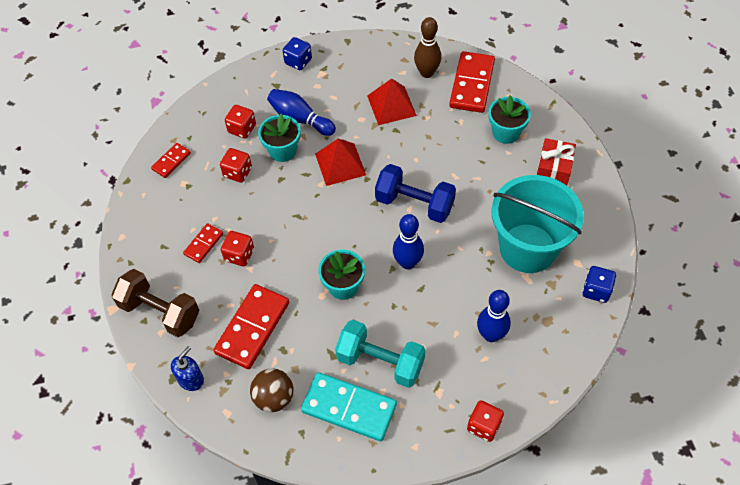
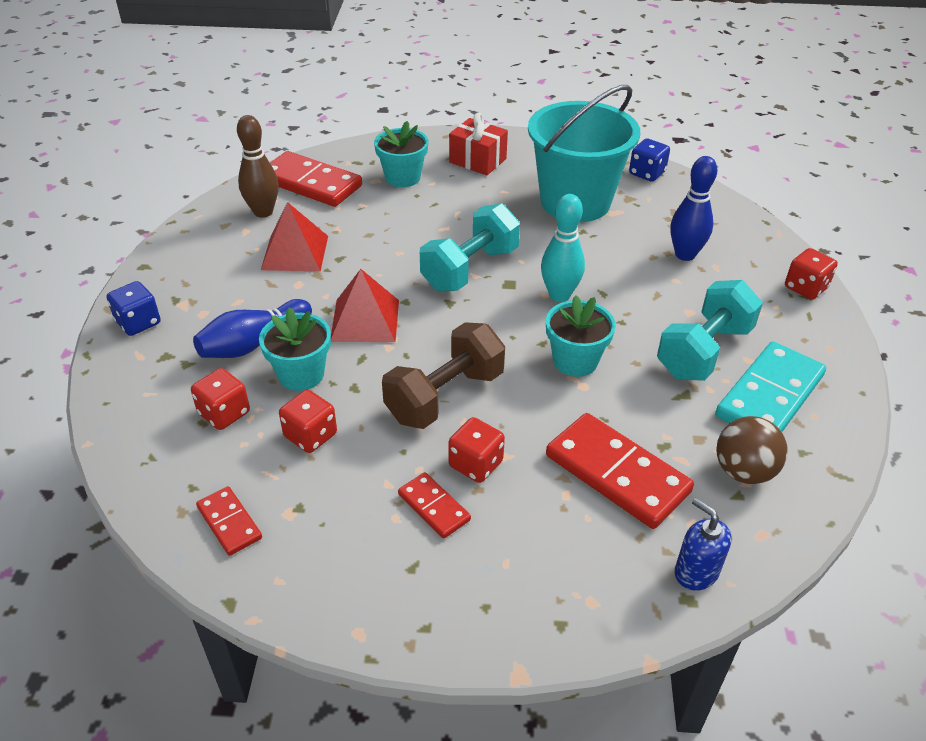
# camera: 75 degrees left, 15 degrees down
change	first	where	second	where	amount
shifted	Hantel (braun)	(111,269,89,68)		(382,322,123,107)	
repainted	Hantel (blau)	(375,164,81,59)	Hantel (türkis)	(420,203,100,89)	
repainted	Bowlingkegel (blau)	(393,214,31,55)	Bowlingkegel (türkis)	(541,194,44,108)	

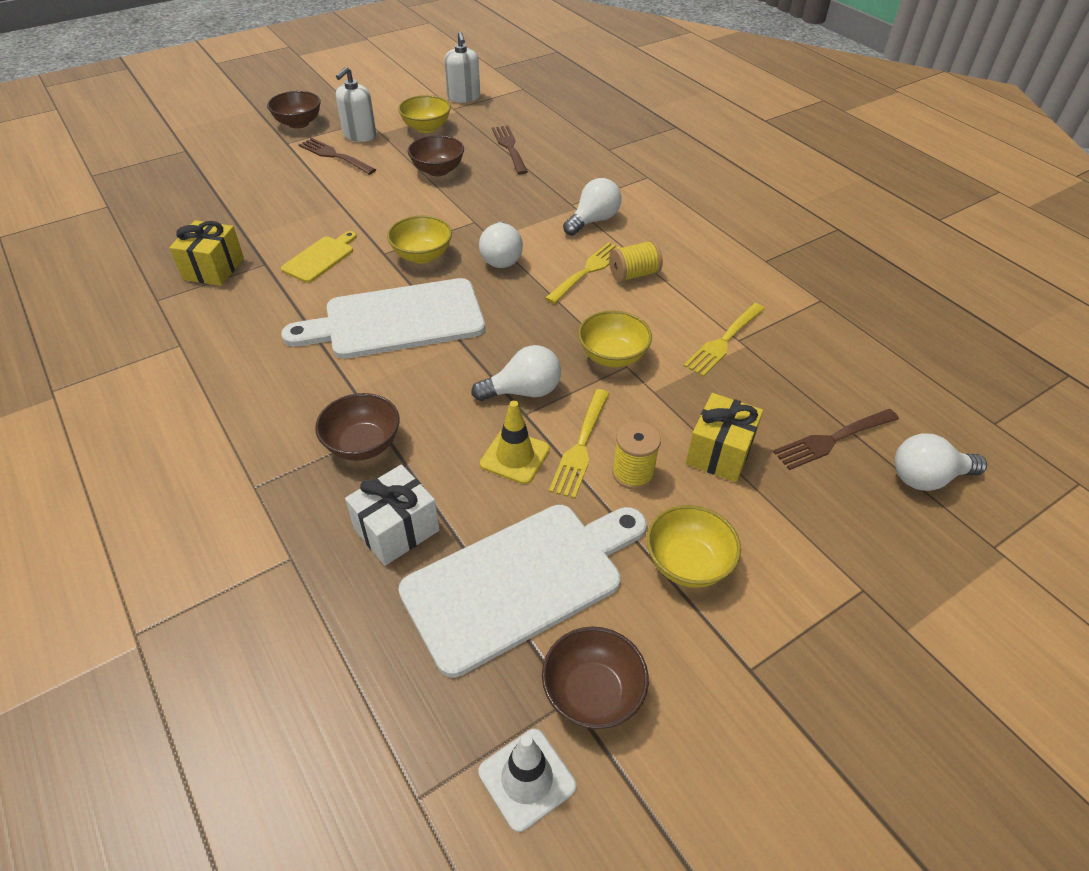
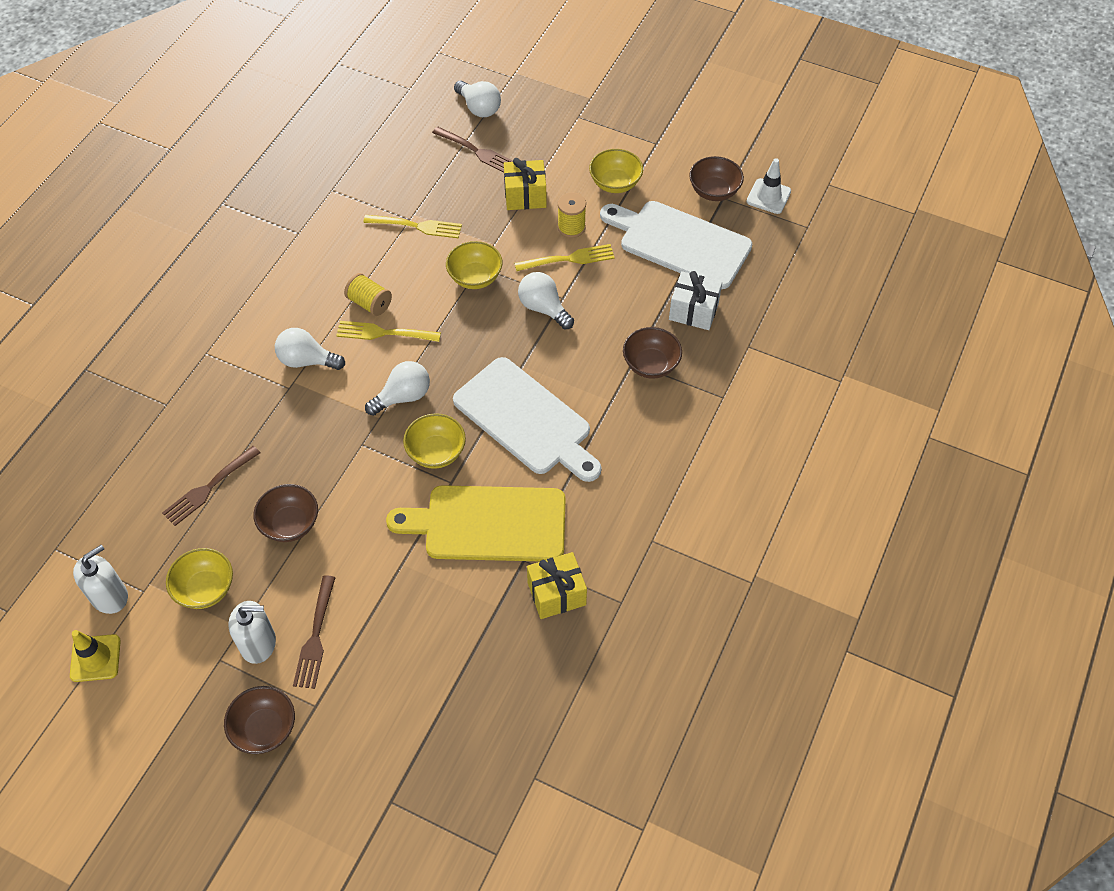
# camera: 120 degrees left, 10 degrees up
change	first	where	second	where	amount
scaled	Schneidebrett (gelb)	(281,231,76,52)		(386,485,180,76)	x2.04
shifted	Leitkegel (gelb)	(480,400,70,84)		(70,630,51,52)	

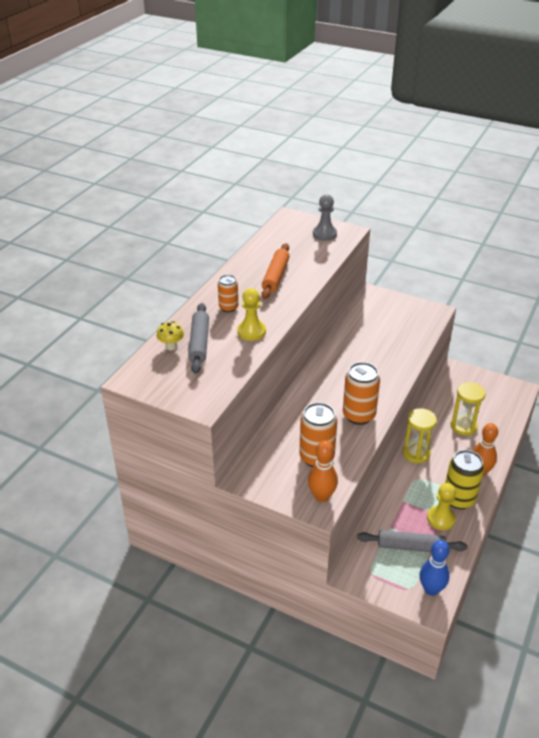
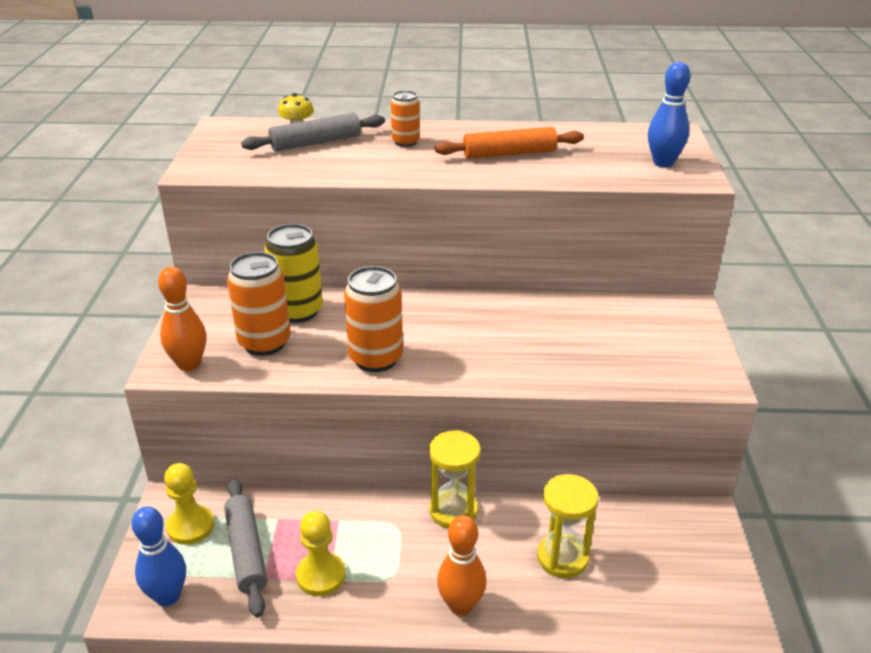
# camera: 65 degrees right, 5 degrees down
change	first	where	second	where	amount
shifted	Bauer (gelb)	(237,288,29,53)		(164,463,50,82)	
swapped	Bauer (grau)	(313,194,24,47)	Bowlingkegel (blau)	(648,62,42,105)	
shifted	Dose (gelb)	(445,450,39,59)		(264,224,59,99)	

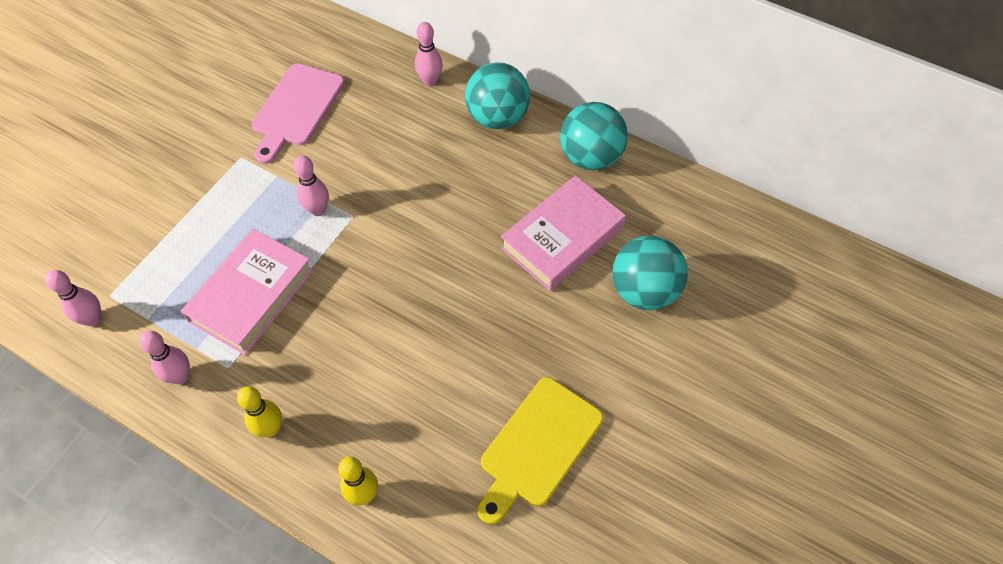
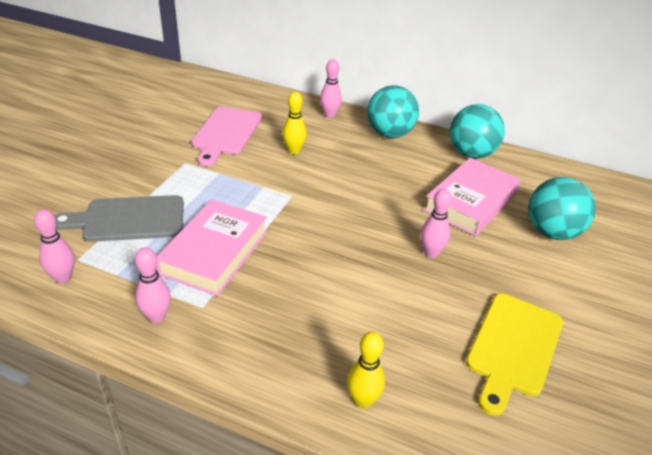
# camera: 10 degrees left, 20 degrees down
change	first	where	second	where	amount
shifted	Bowlingkegel (gelb)	(237,386,45,51)		(283,92,24,62)	
shifted	Bowlingkegel (rosa)	(294,155,35,61)		(420,189,32,69)	
new			Schneidebrett (grau)	(55,195,129,47)	

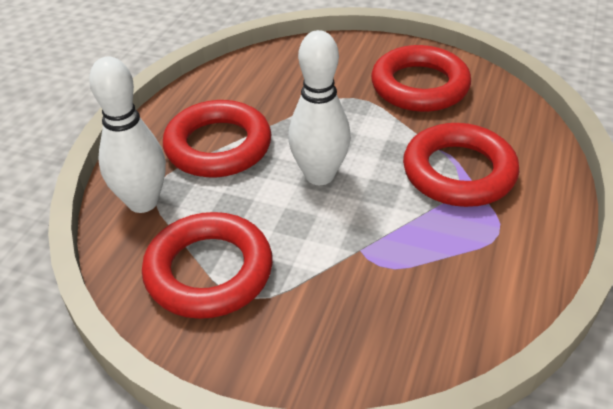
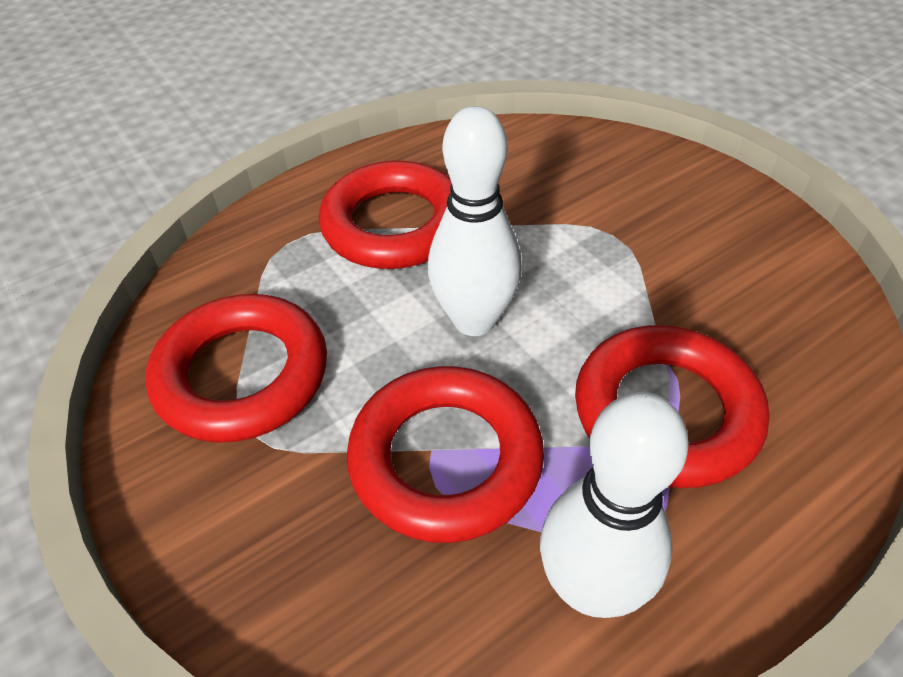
# camera: 35 degrees right, 5 degrees up
change	first	where	second	where	amount
shifted	Bowlingkegel (weiß)	(89,57,77,156)		(540,392,149,226)	
shifted	Ring (rot)	(371,45,100,67)		(347,366,197,177)	

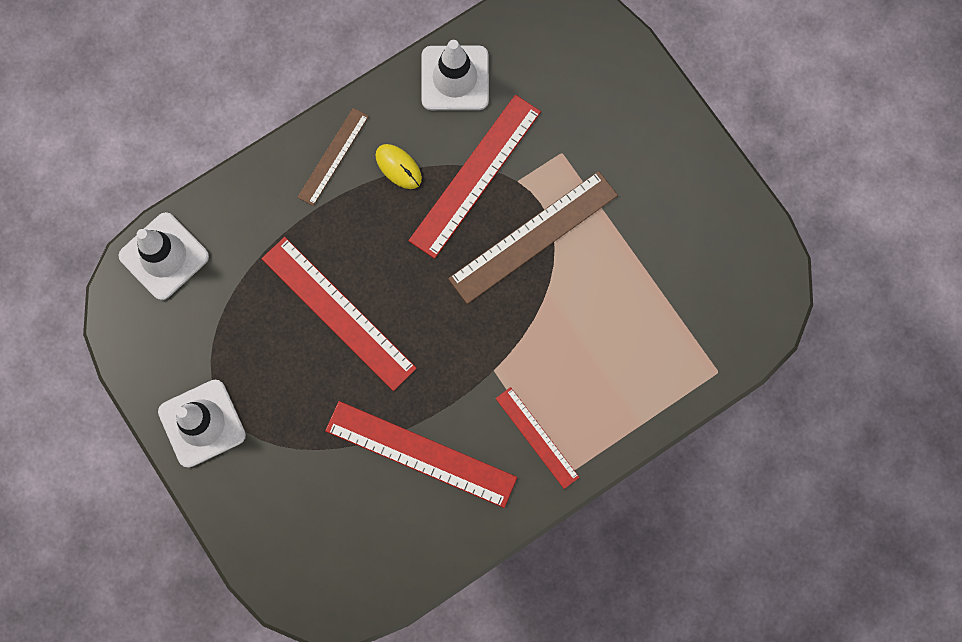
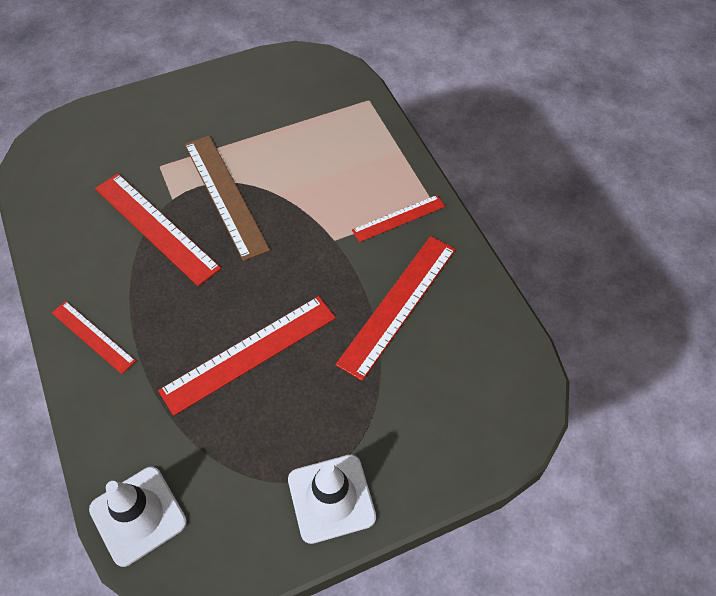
# camera: 80 degrees left, 20 degrees down
change	first	where	second	where	amount
repainted	Lineal (braun)	(297,108,72,98)	Lineal (rot)	(52,301,84,73)	
gone	Computermaus (gelb)	(375,144,47,45)			
gone	Leitkegel (weiß)	(421,40,68,70)			

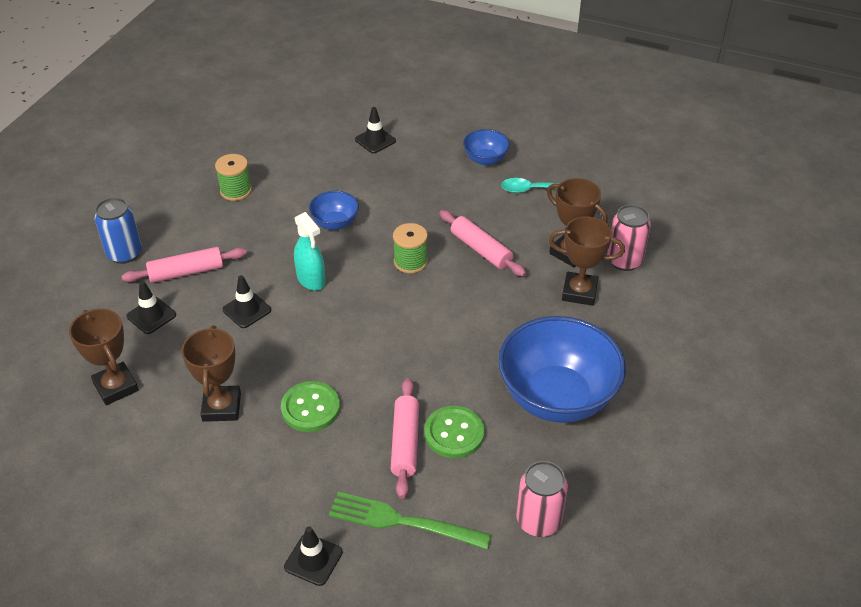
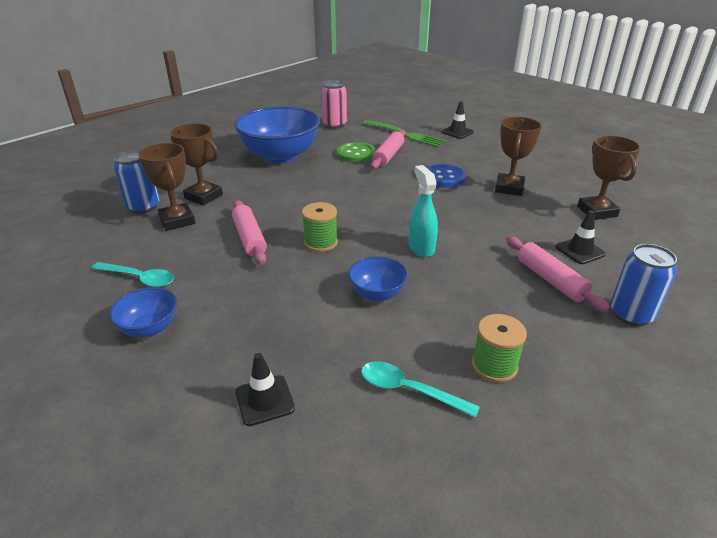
# camera: 160 degrees left, 10 degrees down
change	first	where	second	where	amount
rotated	Nudelholz (rosa)	(121,247,126,36)		(506,236,104,76)	60 degrees clockwise
gone	Leitkegel (schwarz)	(222,275,49,53)			
repainted	Knopf (grün)	(281,381,59,51)	Knopf (blau)	(427,164,39,24)	
repainted	Dose (rosa)	(607,205,44,66)	Dose (blau)	(114,150,45,64)	
new			Löffel (türkis)	(361,361,119,57)	

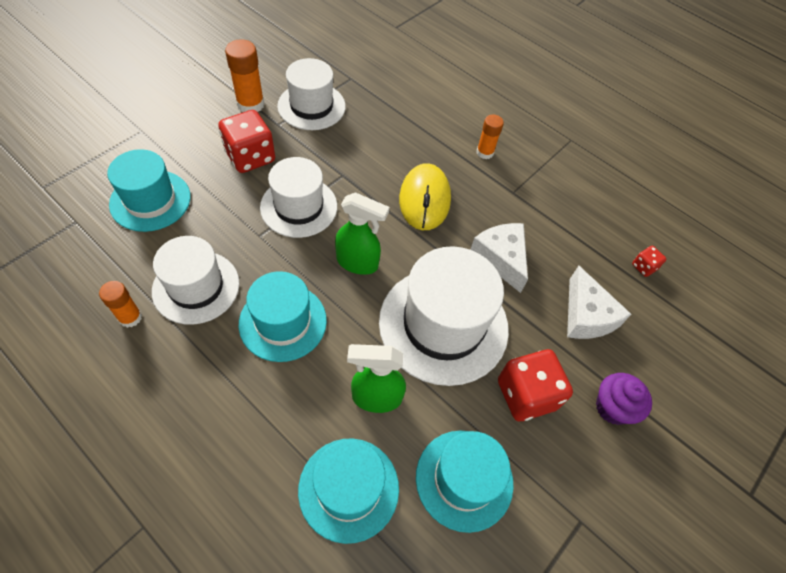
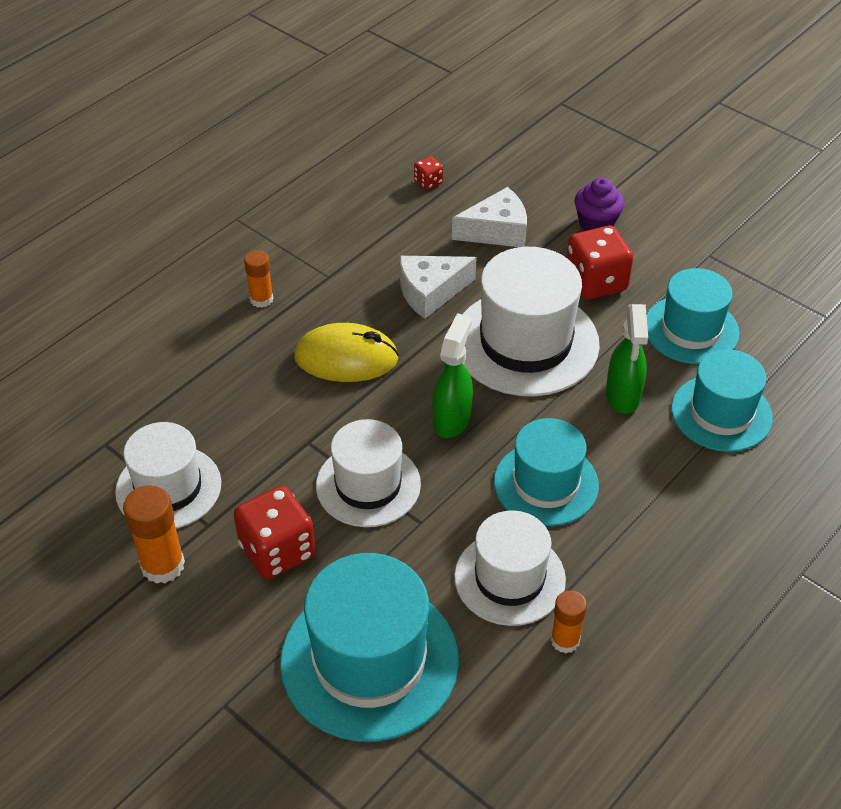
# camera: 85 degrees left, 10 degrees down
change	first	where	second	where	amount
scaled	Hut (türkis)	(107,149,84,83)		(280,553,179,189)	x1.53

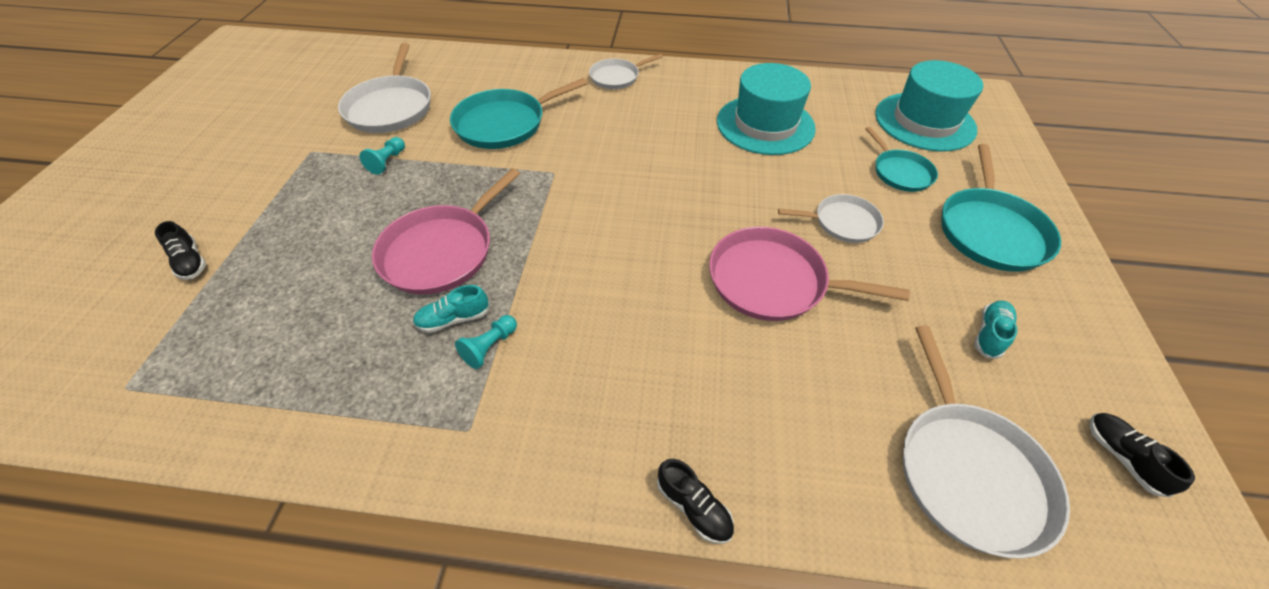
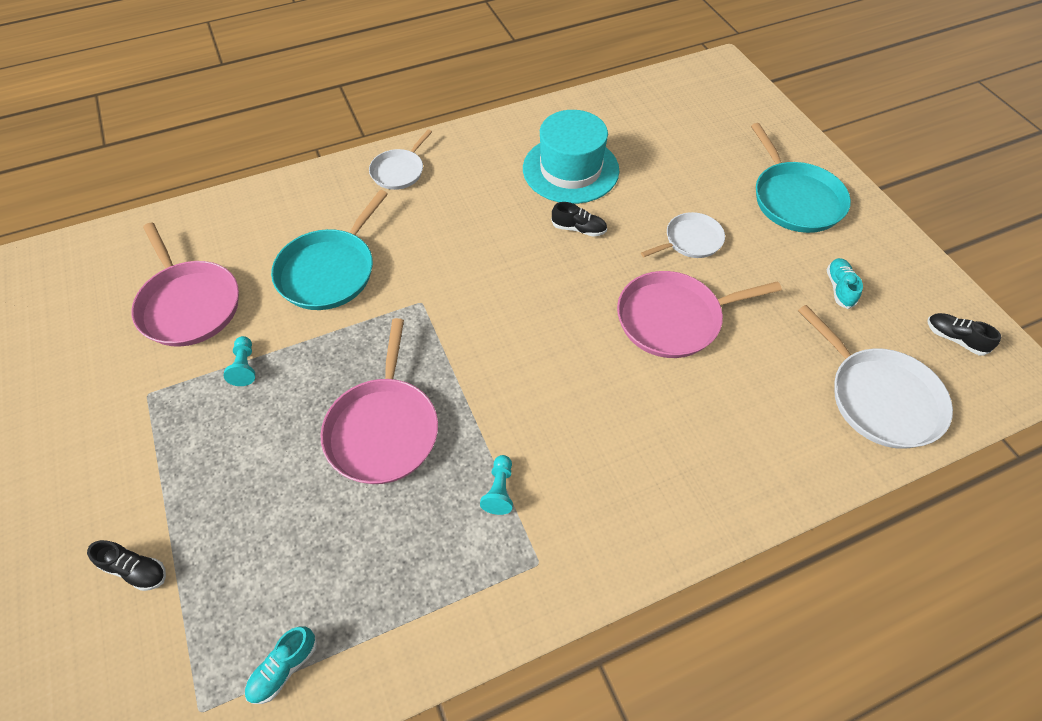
# camera: 30 degrees left, 5 degrees up
change	first	where	second	where	amount
repainted	Pfanne (weiß)	(338,43,93,90)	Pfanne (rosa)	(131,222,108,125)	
shifted	Schuh (türkis)	(413,285,77,48)		(245,626,72,78)	
shifted	Schuh (schwarz)	(657,459,77,85)		(551,202,56,35)	
gone	Pfanne (türkis)	(865,127,73,65)			
gone	Hut (türkis)	(875,60,108,92)			

